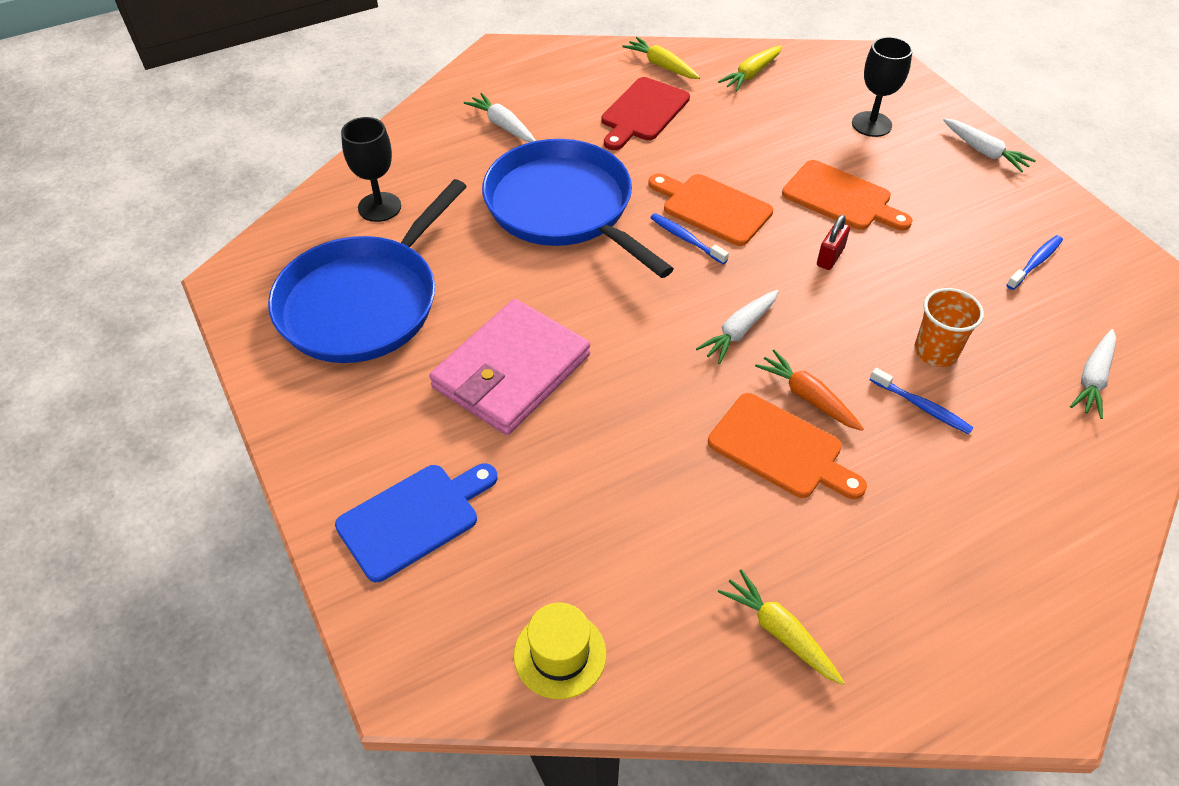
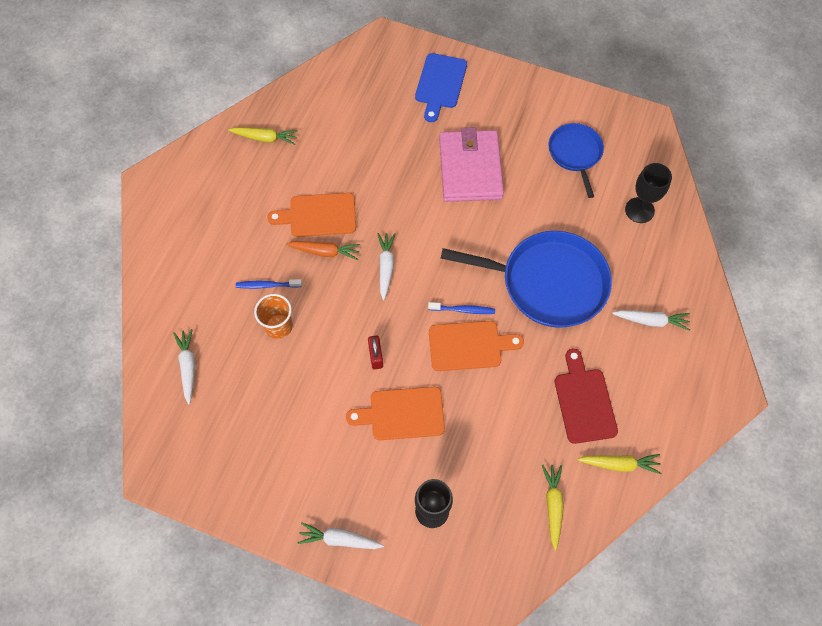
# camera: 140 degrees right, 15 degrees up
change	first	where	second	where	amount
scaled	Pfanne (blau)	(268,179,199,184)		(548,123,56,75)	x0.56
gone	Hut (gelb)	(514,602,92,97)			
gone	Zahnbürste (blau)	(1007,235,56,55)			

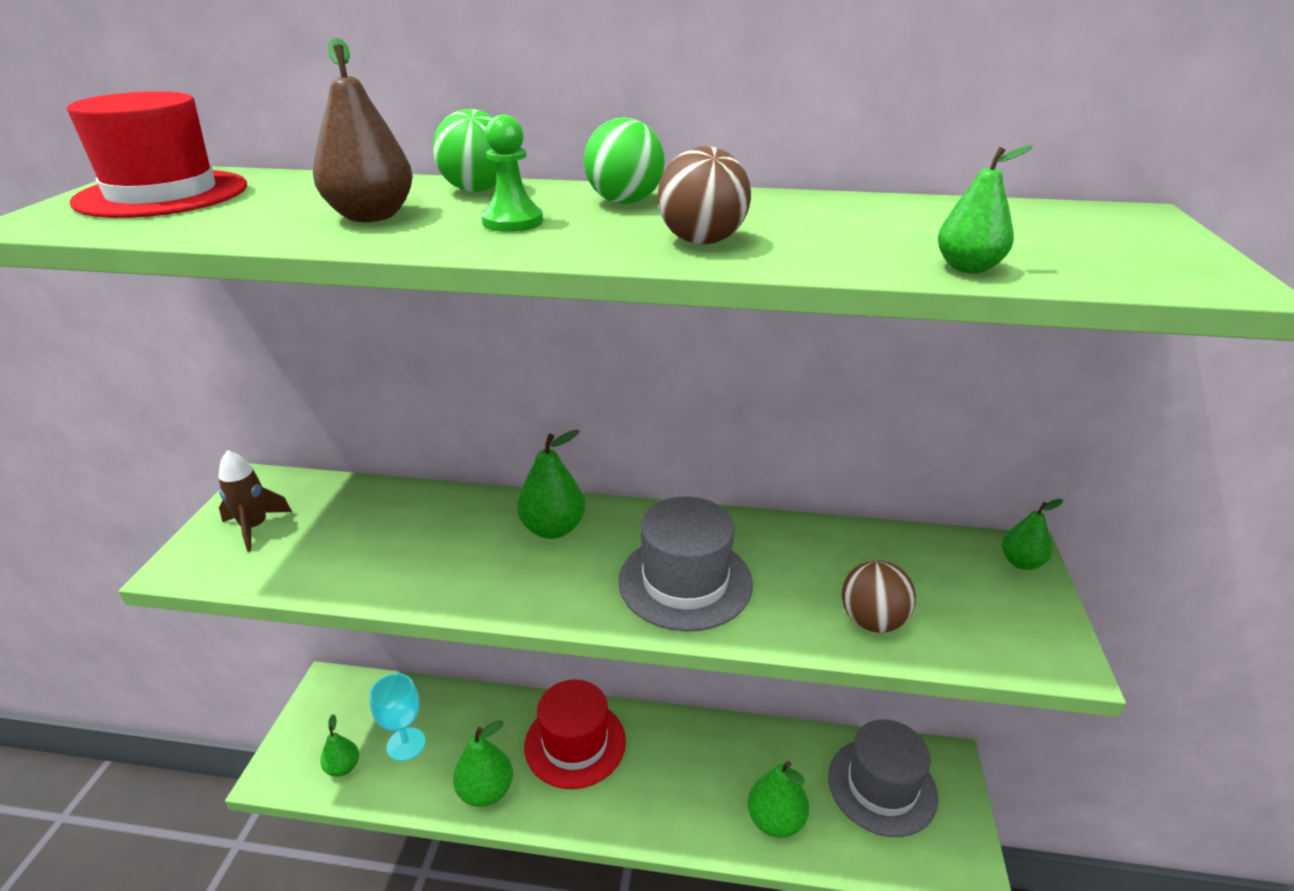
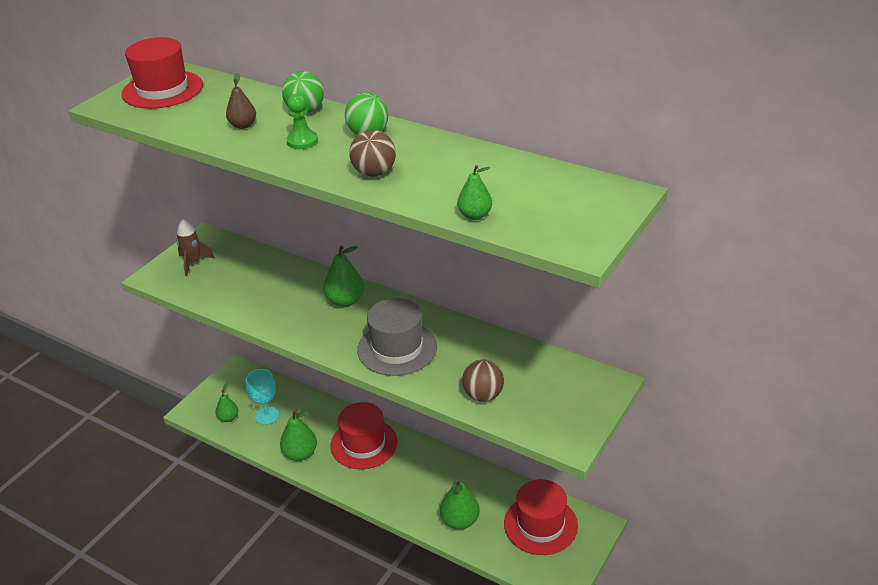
# camera: 25 degrees right, 5 degrees up
change	first	where	second	where	amount
scaled	Birne (braun)	(313,38,100,184)		(226,73,30,56)	x0.64
repainted	Hut (grau)	(828,719,110,118)	Hut (rot)	(504,479,74,76)	
gone	Birne (grün)	(1002,499,61,71)			

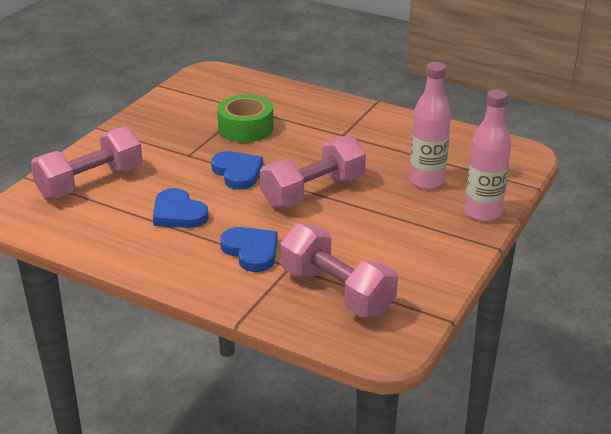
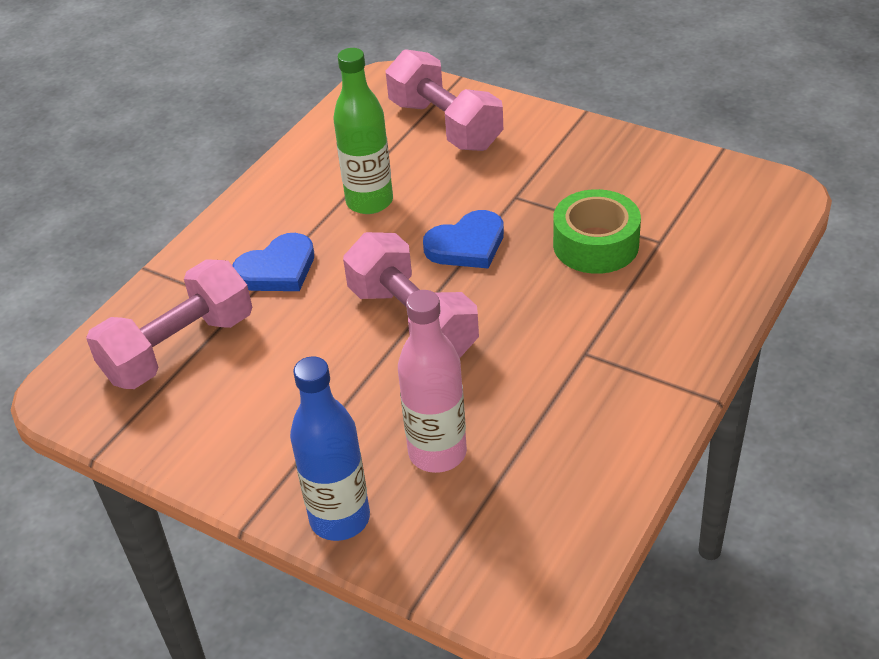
# camera: 95 degrees right, 10 degrees up
change	first	where	second	where	amount
swapped	Herz (blau)	(153,188,56,40)	Flasche (grün)	(333,48,60,166)	
repainted	Flasche (rosa)	(464,89,47,132)	Flasche (blau)	(290,356,80,185)	

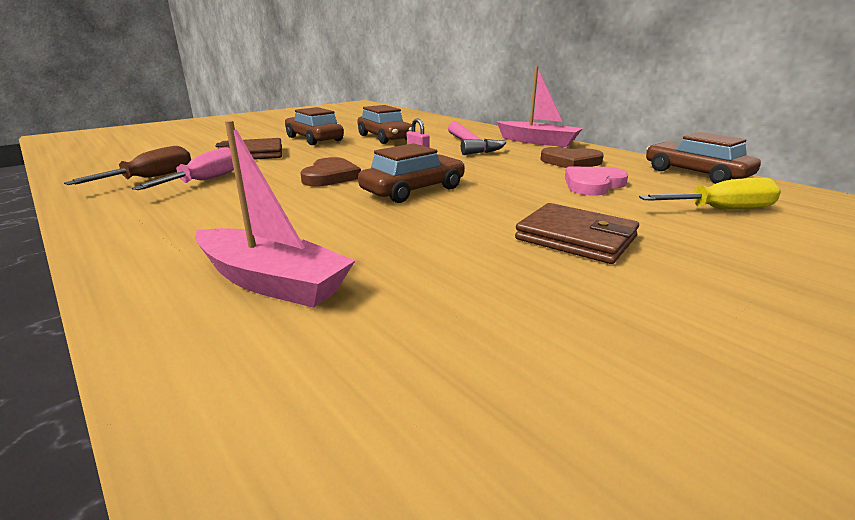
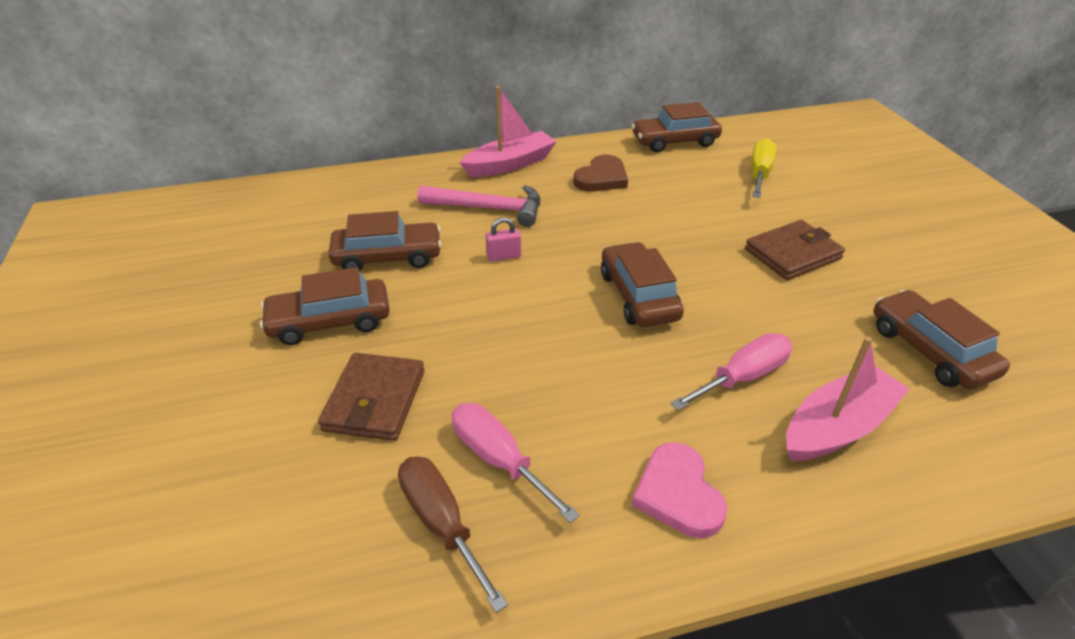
# camera: 65 degrees left, 15 degrees up
change	first	where	second	where	amount
gone	Herz (braun)	(300,157,61,29)			
shifted	Herz (rosa)	(565,167,63,29)		(632,442,96,96)	
new			Schraubenzieher (rosa)	(671,333,121,77)	
new			Auto (braun)	(874,290,136,99)	

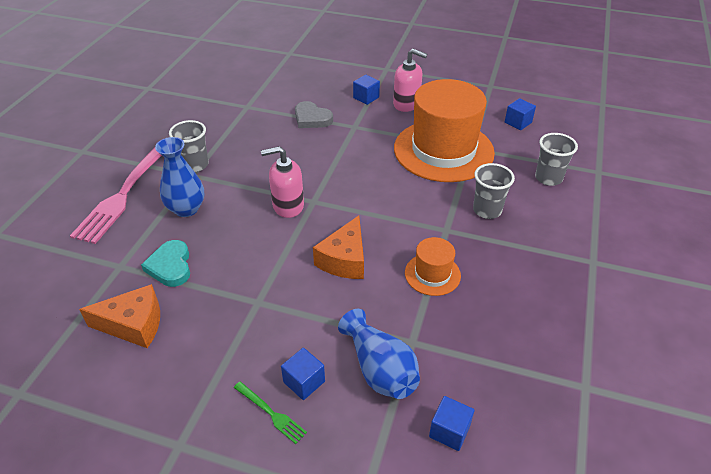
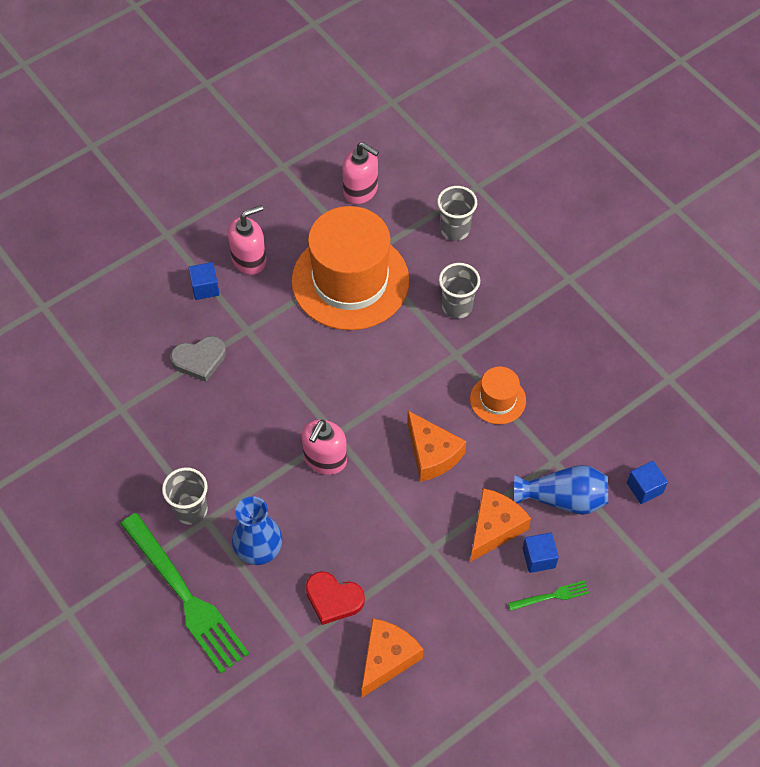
# camera: 55 degrees left, 15 degrees up
change	first	where	second	where	amount
repainted	Gabel (rosa)	(70,148,92,96)	Gabel (grün)	(121,513,128,160)	
repainted	Herz (türkis)	(141,240,49,47)	Herz (rot)	(306,571,59,54)	
swapped	Kubus (blau)	(505,98,31,32)	Seifenspender (rosa)	(342,142,37,62)	
new			Käse (orange)	(470,488,61,74)	

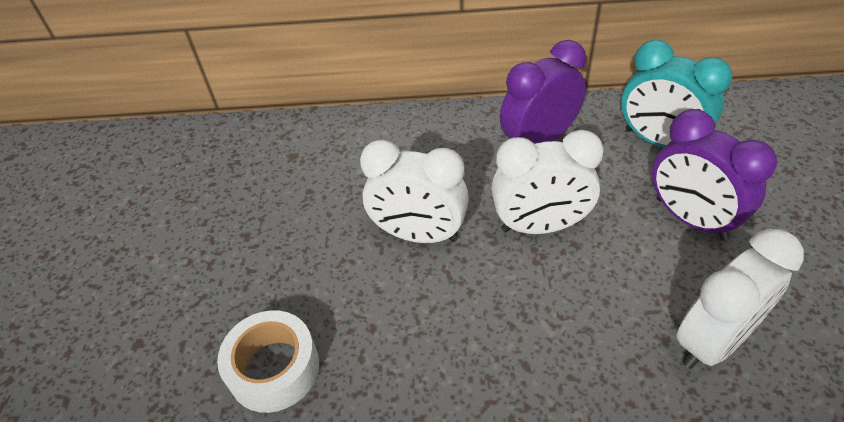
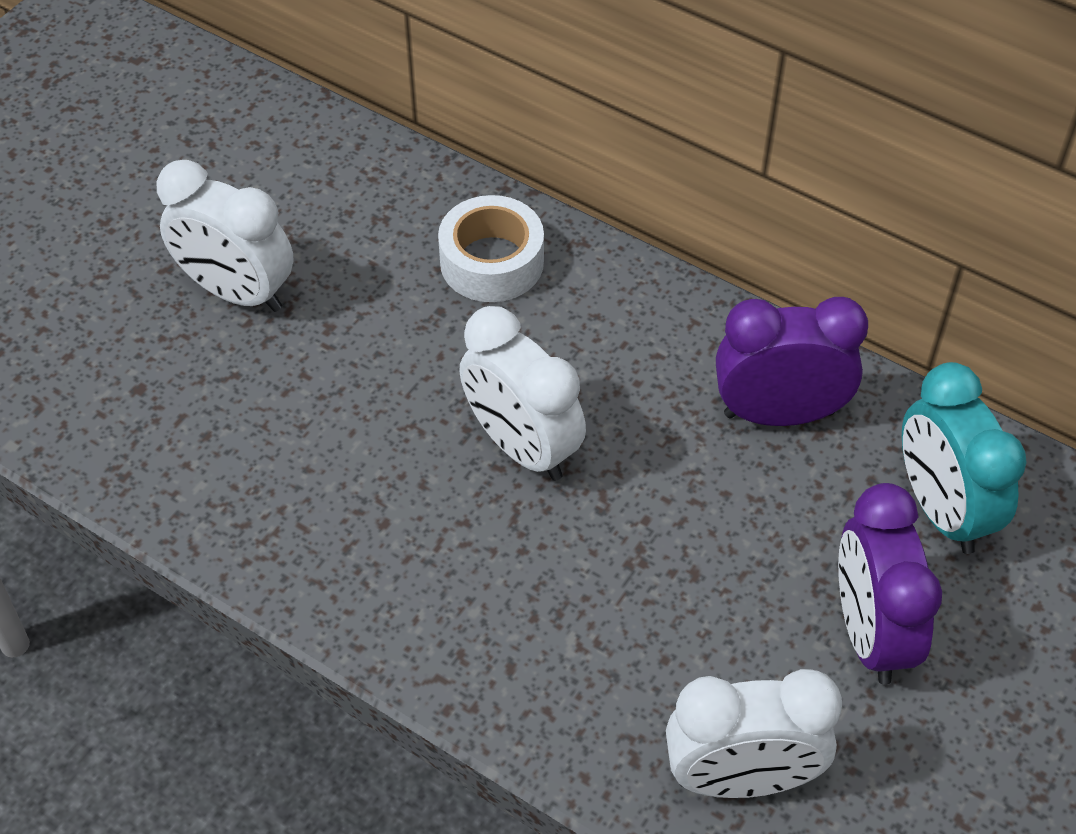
# camera: 30 degrees right, 5 degrees up
change	first	where	second	where	amount
shifted	Klebeband (weiß)	(217,310,102,103)		(438,195,106,107)	
shifted	Wecker (weiß)	(491,129,113,105)		(157,160,137,152)	

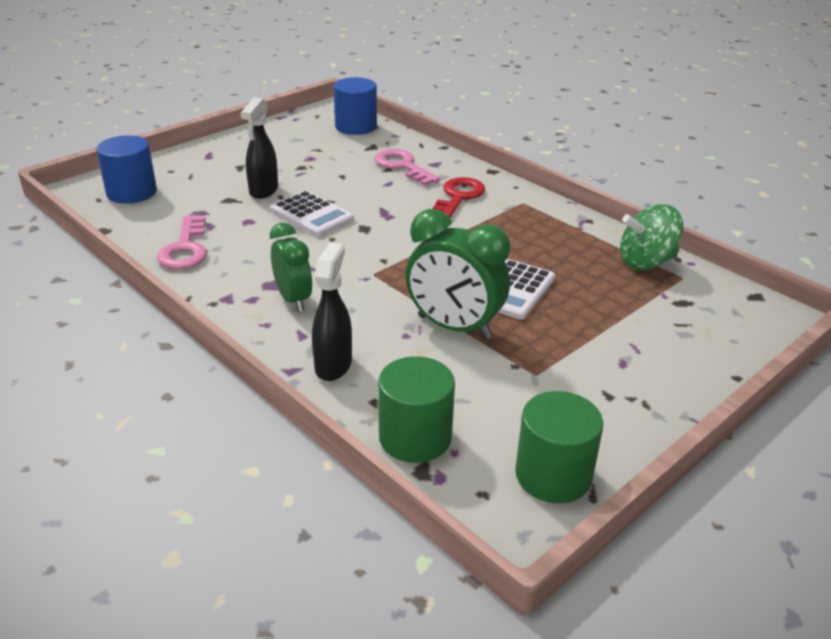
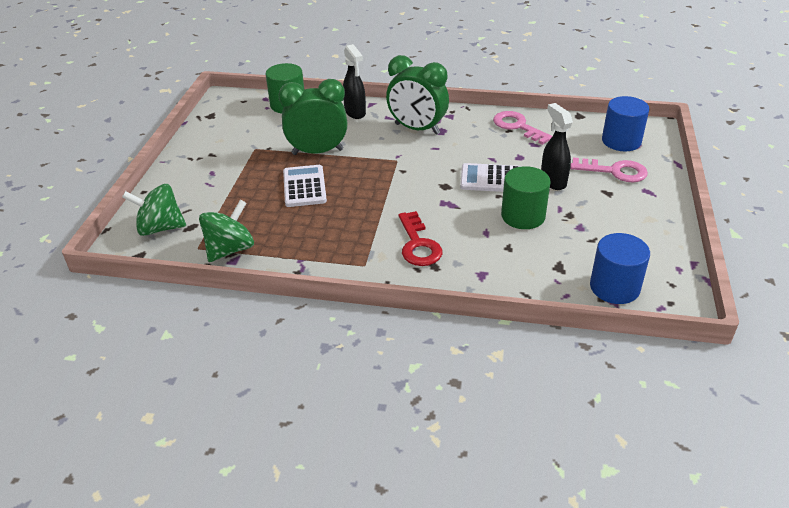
# camera: 145 degrees right, 5 degrees up
change	first	where	second	where	amount
scaled	Wecker (grün)	(270,223,42,88)		(386,55,63,80)	x1.54
shifted	Schlüssel (rosa)	(375,149,66,37)		(570,158,78,25)	
shifted	Vollzylinder (grün)	(515,391,88,112)		(501,166,50,63)	
new			Kreisel (grün)	(122,184,64,52)	

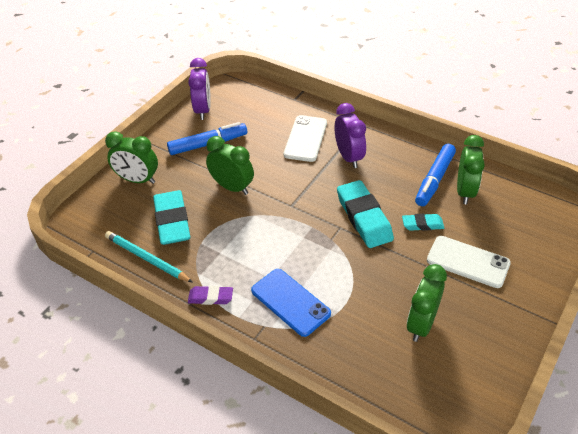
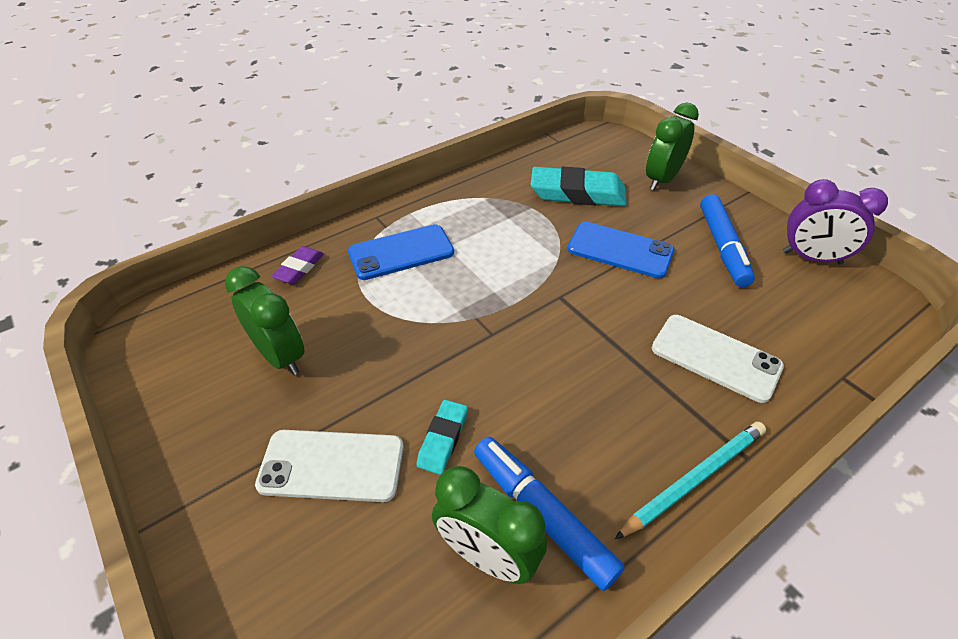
# camera: 110 degrees right, 0 degrees up
change	first	where	second	where	amount
shifted	Bleistift (türkis)	(105,231,87,51)		(615,422,151,117)	
shifted	Radiergummi (lila)	(188,286,45,19)		(271,246,53,38)	
swapped	Wecker (grün)	(206,136,48,59)	Handy (blau)	(567,222,107,56)	
gone	Wecker (lila)	(335,103,31,65)			
gone	Radiergummi (türkis)	(337,180,57,68)			
rotated	Handy (weiß)	(427,236,84,52)		(255,430,149,72)	45 degrees clockwise

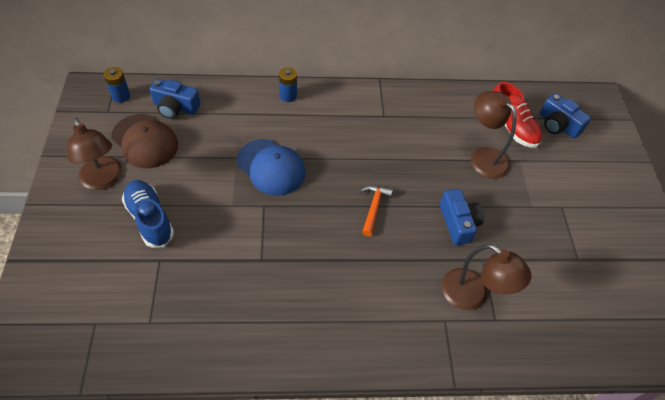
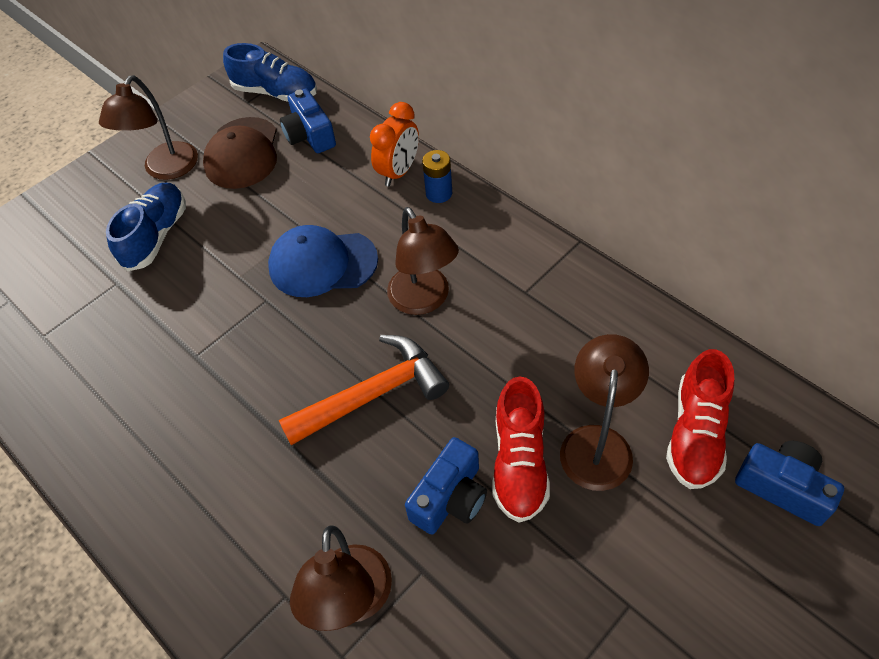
# camera: 55 degrees right, 0 degrees up
change	first	where	second	where	amount
swapped	Batterie (blau)	(104,67,26,36)	Schuh (blau)	(223,43,94,59)	
rotated	Kappe (blau)	(236,139,70,57)		(268,225,110,72)	90 degrees clockwise
scaled	Hammer (orange)	(360,185,33,51)		(279,335,170,110)	x1.74
rotated	Kamera (blau)	(540,93,51,46)		(735,441,109,85)	120 degrees clockwise
new			Wecker (orange)	(370,102,49,85)	
new			Lampe (braun)	(387,207,72,108)	
new			Schuh (rot)	(492,376,58,147)	

